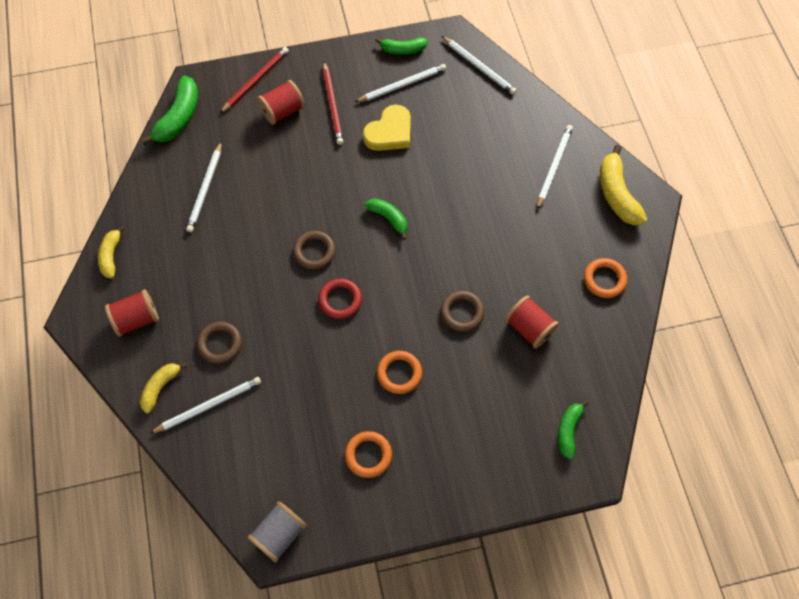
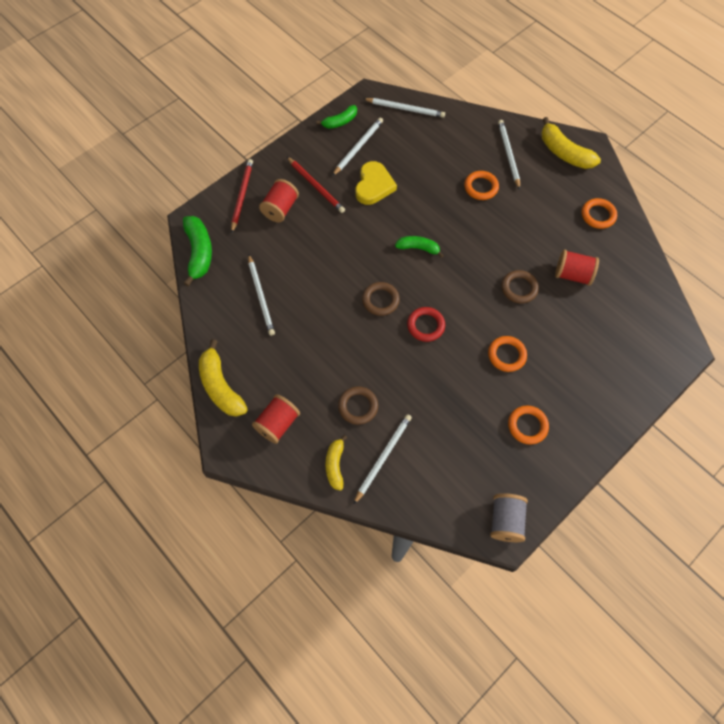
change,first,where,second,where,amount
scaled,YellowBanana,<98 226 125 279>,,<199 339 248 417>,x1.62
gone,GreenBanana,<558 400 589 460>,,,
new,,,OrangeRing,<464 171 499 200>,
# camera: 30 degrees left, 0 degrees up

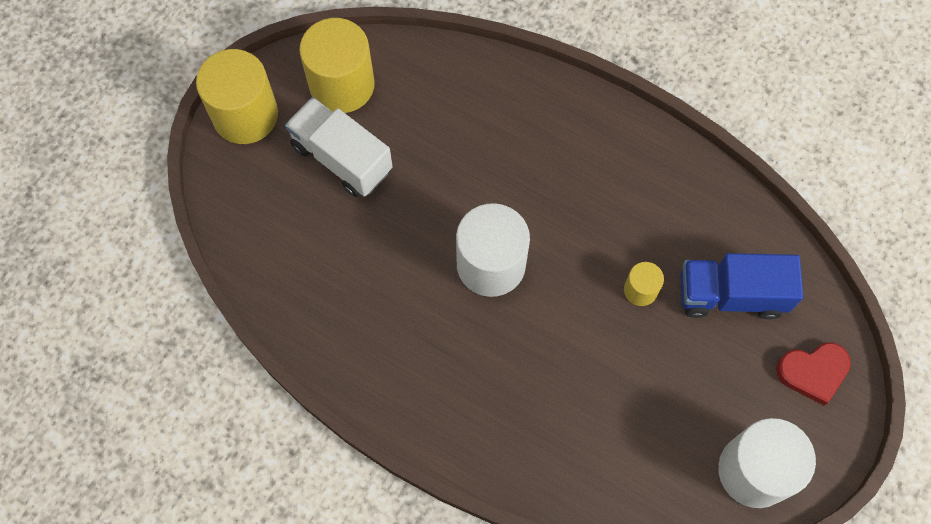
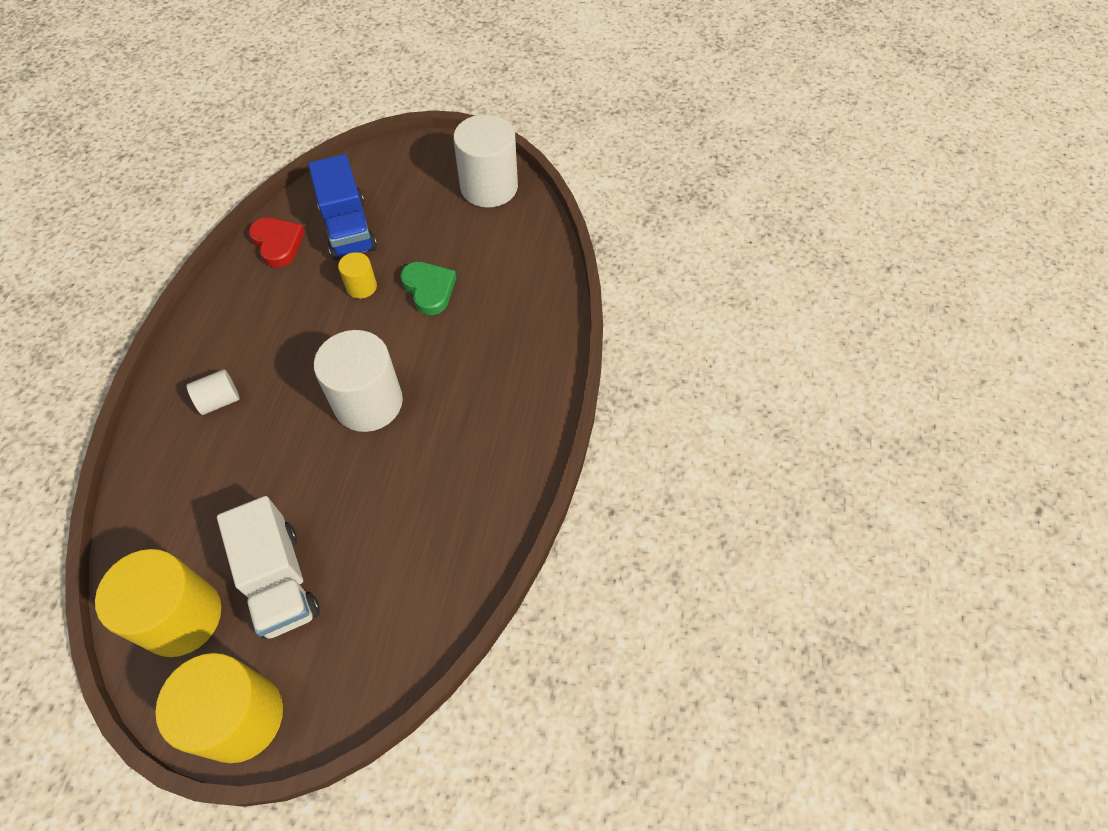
change,first,where,second,where,amount
rotated,WhiteTruck,<285 97 393 197>,,<217 496 320 639>,45 degrees counterclockwise
shifted,RedHeart,<776 343 851 406>,,<249 218 305 267>,
new,,,GreenHeart,<400 262 456 315>,
new,,,WhiteCylinder,<187 369 240 415>,
# camera: 110 degrees left, 10 degrees down

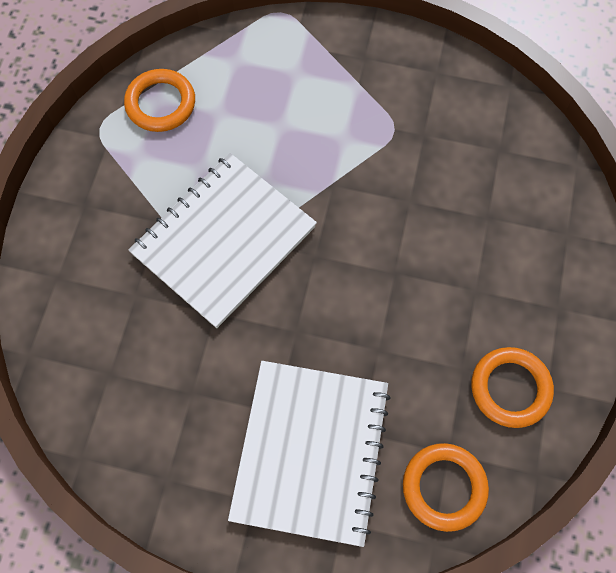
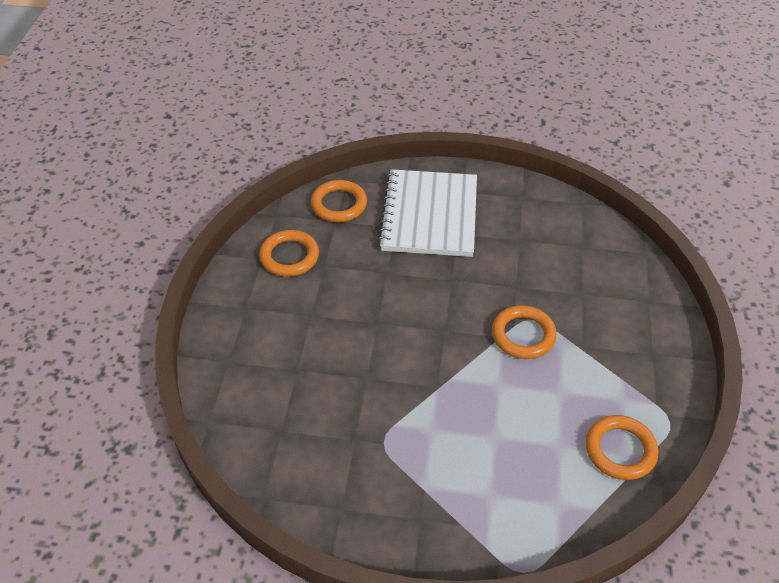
change,first,where,second,where,amount
swapped,WhiteNotebook,<129 153 317 328>,OrangeRing,<492 305 557 359>,
# camera: 175 degrees right, 20 degrees down

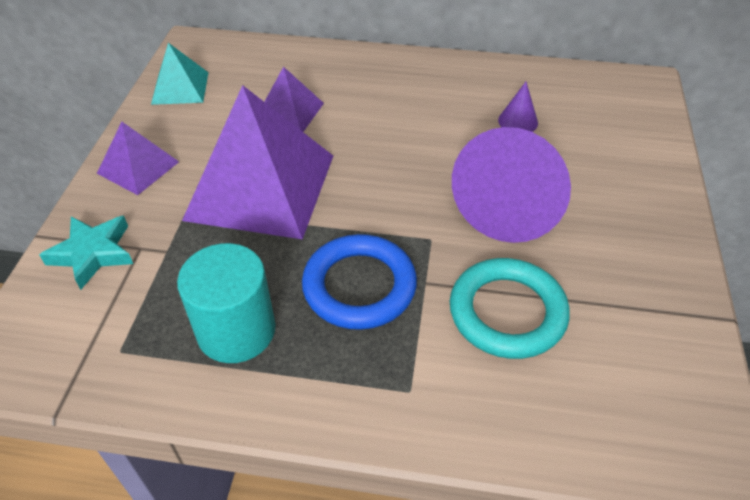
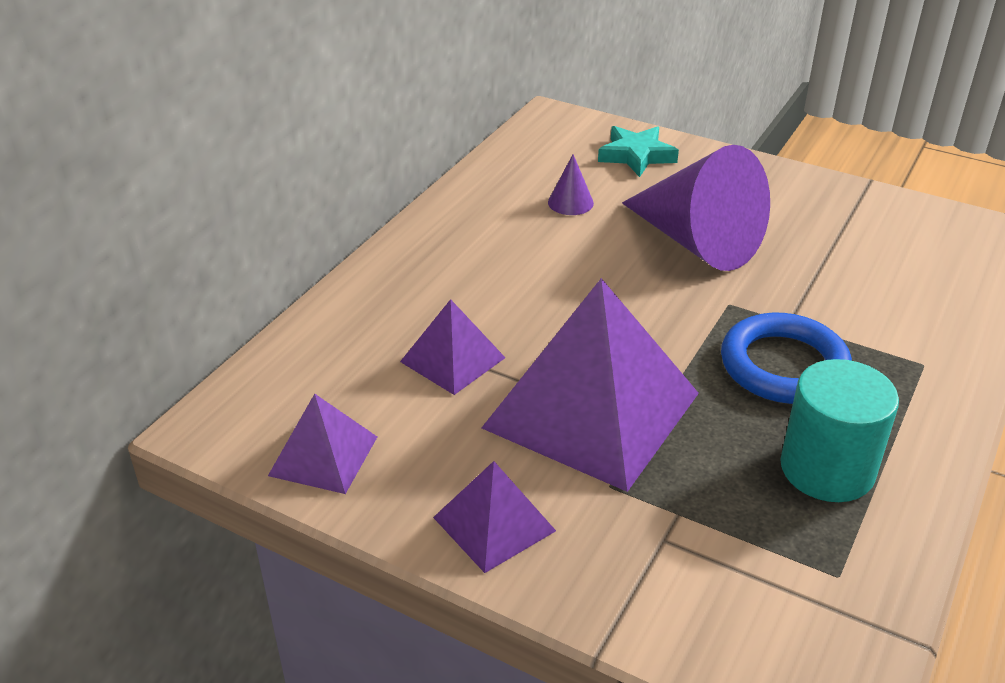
change,first,where,second,where,amount
repainted,TurquoisePyramid,<151 43 209 105>,PurplePyramid,<268 394 377 494>,
shifted,TurquoiseStar,<39 216 133 290>,,<598 126 679 177>,
gone,TurquoiseRing,<450 258 570 359>,,,
# camera: 70 degrees left, 10 degrees down

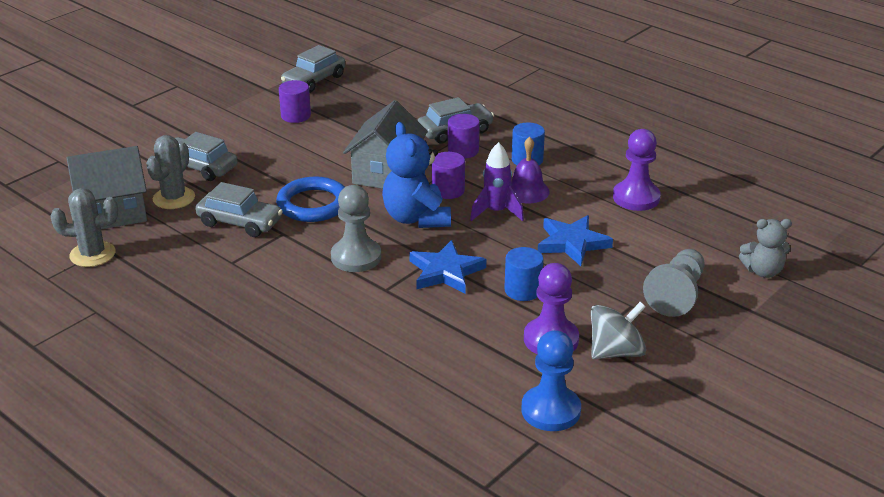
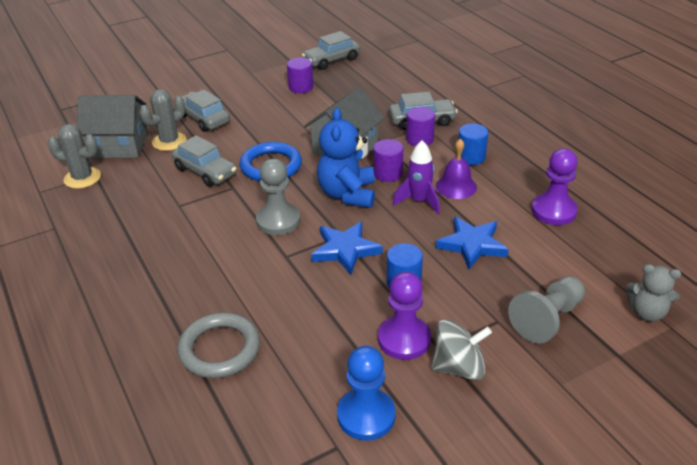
change,first,where,second,where,amount
new,,,GreyRing,<177 313 260 378>,
# camera: 20 degrees right, 5 degrees up

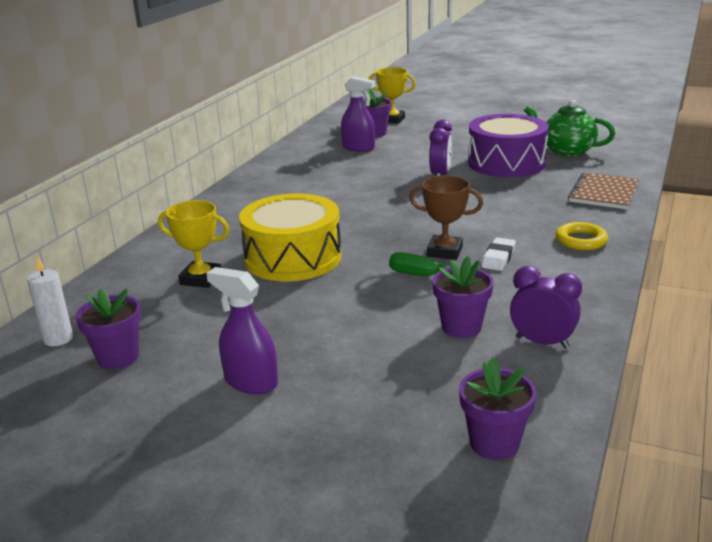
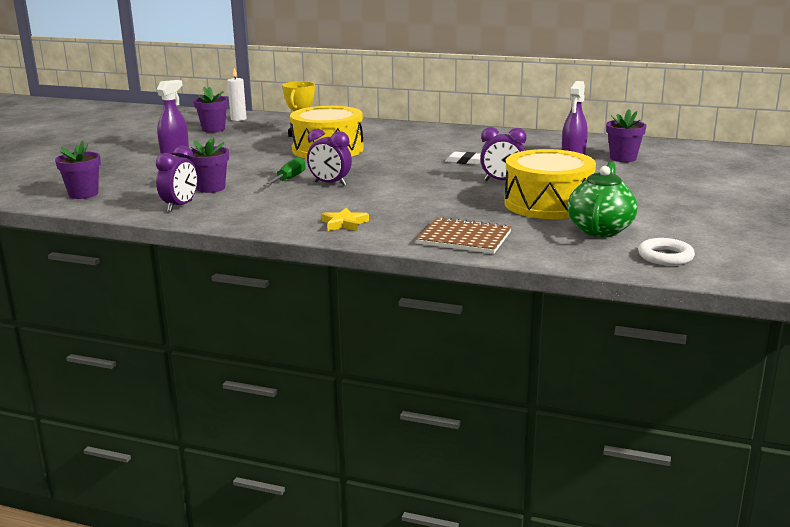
change,first,where,second,where,amount
gone,YellowTrophy,<369 67 416 124>,,,
repainted,PurpleDrum,<468 114 549 177>,YellowDrum,<504 149 596 219>,
swapped,BrownTrophy,<409 176 483 260>,PurpleClock,<307 129 352 186>,
swapped,YellowRing,<555 222 608 250>,YellowStar,<321 207 369 231>,
shifted,WhiteEraser,<481 237 516 271>,,<445 152 481 165>,
new,,,WhiteRing,<638 238 695 266>,
# camera: 85 degrees right, 5 degrees down

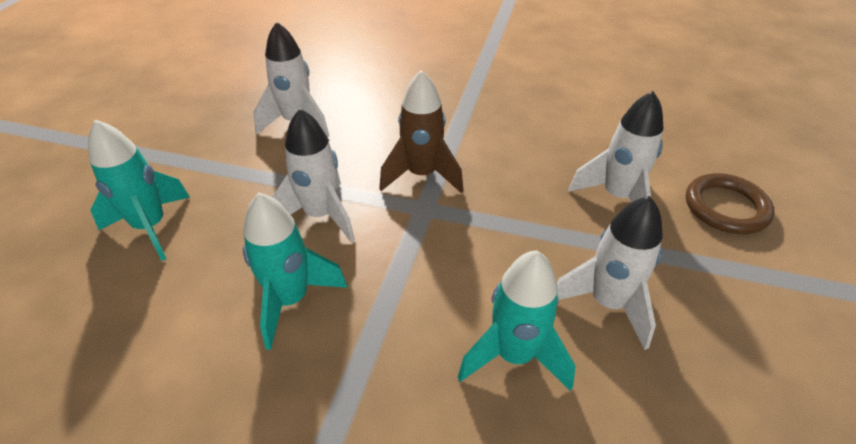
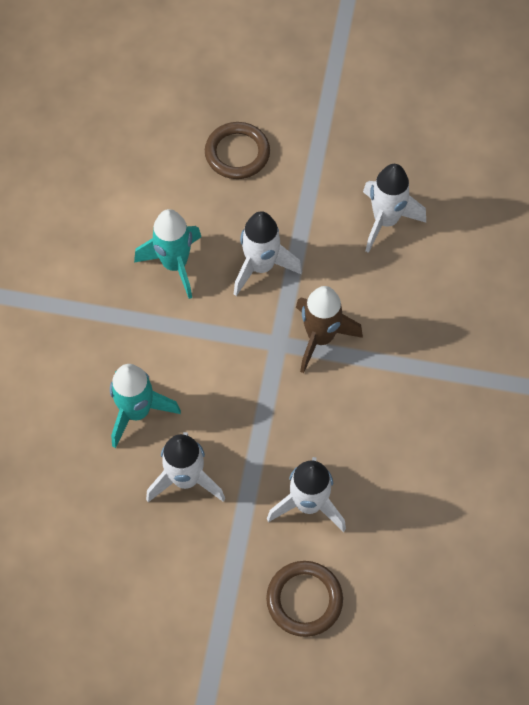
change,first,where,second,where,amount
swapped,TurquoiseRocket,<88 120 190 261>,BrownRing,<205 122 270 179>,
# camera: 85 degrees right, 20 degrees up

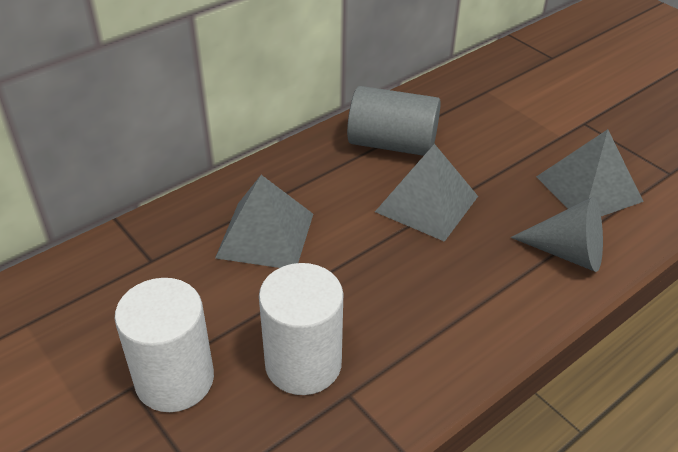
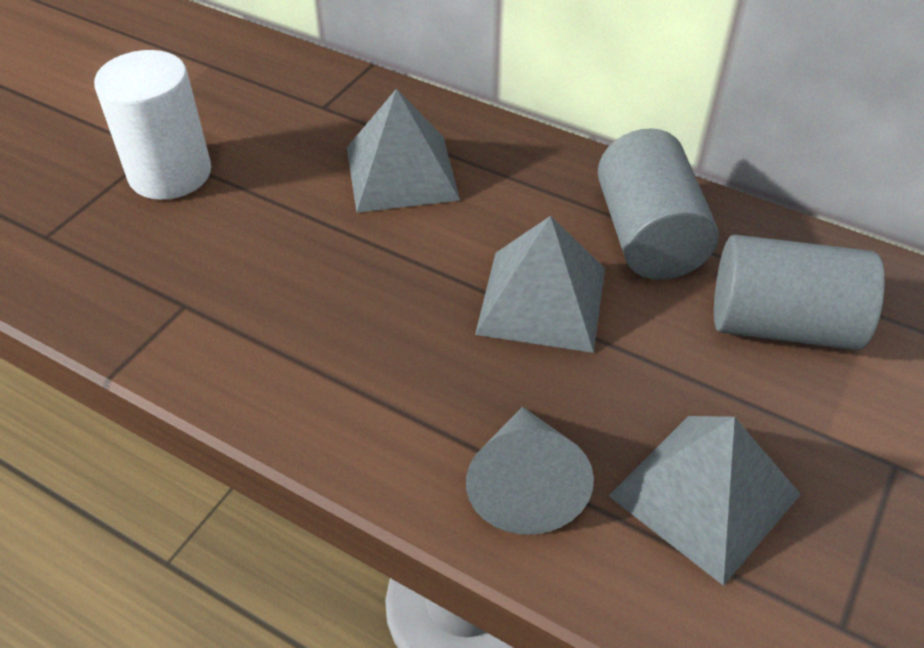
change,first,where,second,where,amount
gone,WhiteCylinder,<259 263 343 395>,,,
new,,,GreyCylinder,<714 235 885 350>,
# camera: 70 degrees right, 5 degrees up

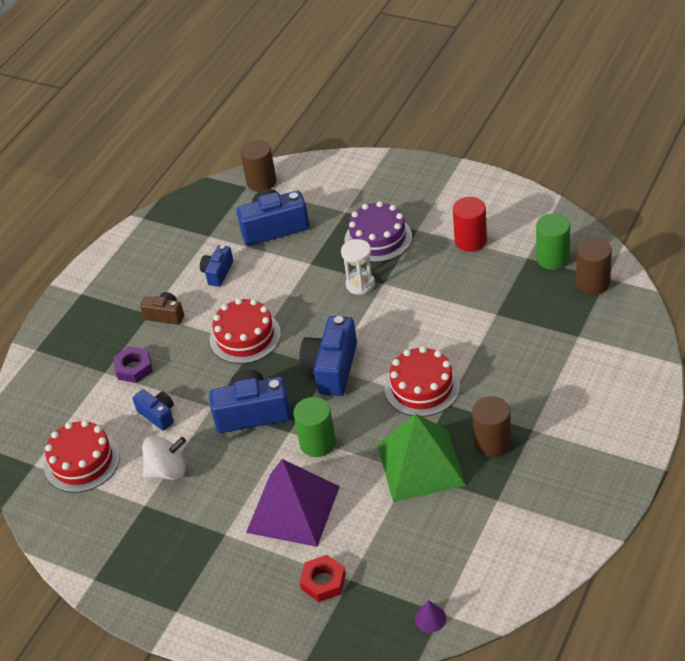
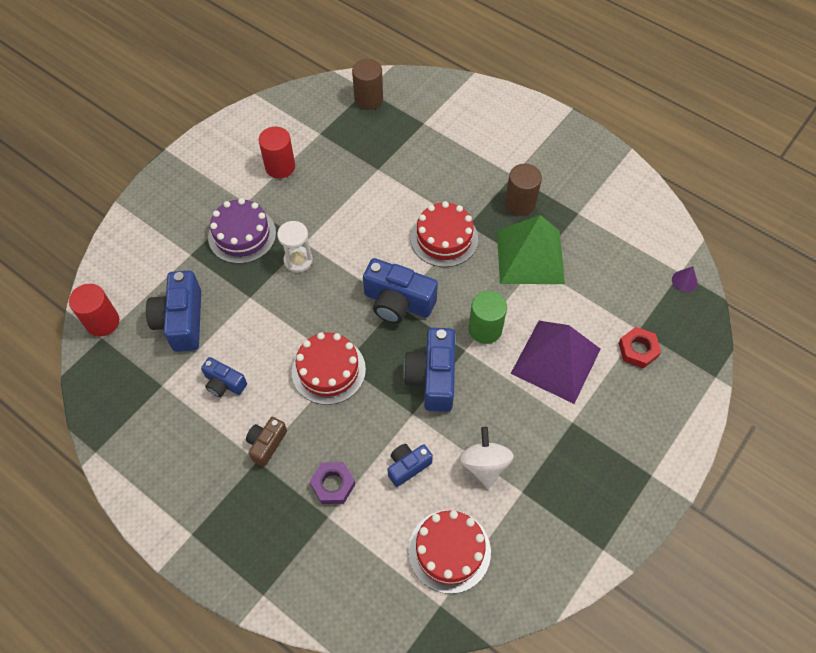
change,first,where,second,where,amount
repainted,BrownCylinder,<240 140 276 192>,RedCylinder,<69 284 119 337>,
gone,GreenCylinder,<536 214 570 270>,,,
# camera: 85 degrees left, 15 degrees up

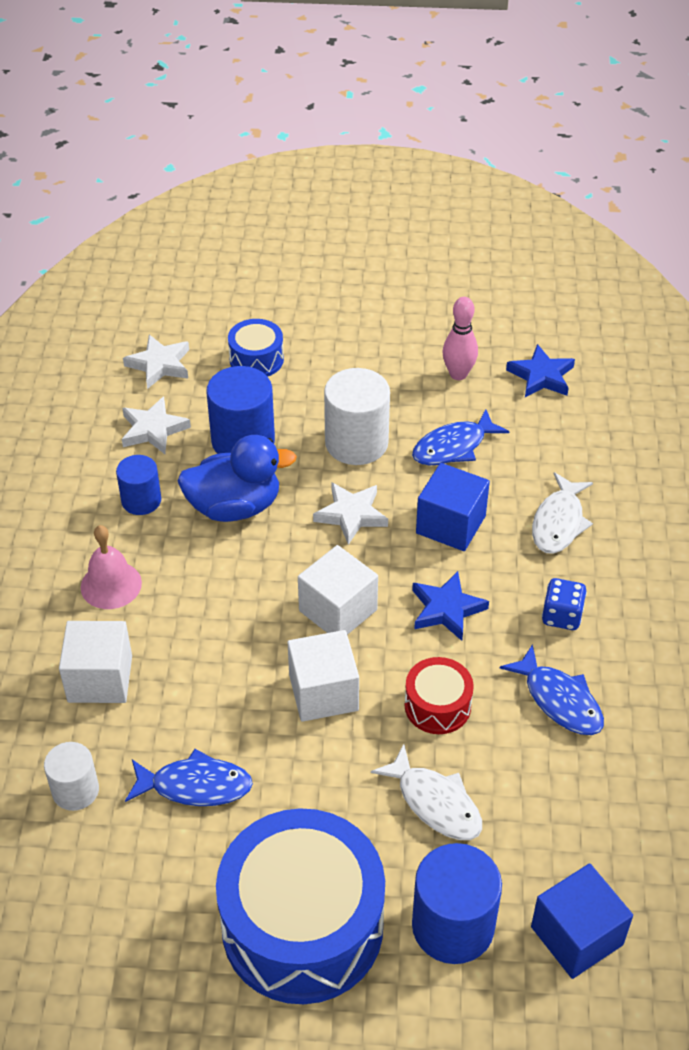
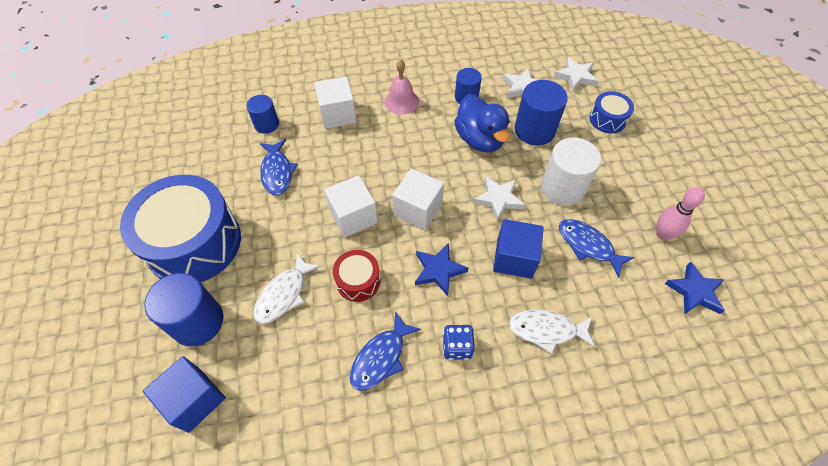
change,first,where,second,where,amount
repainted,WhiteCylinder,<44 742 99 811>,BlueCylinder,<246 95 279 134>,
# camera: 75 degrees right, 10 degrees up

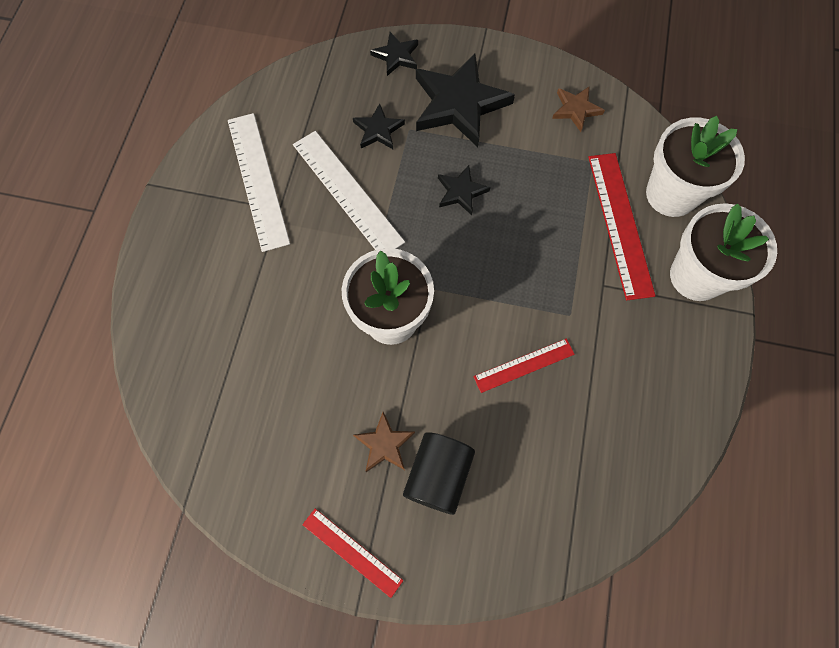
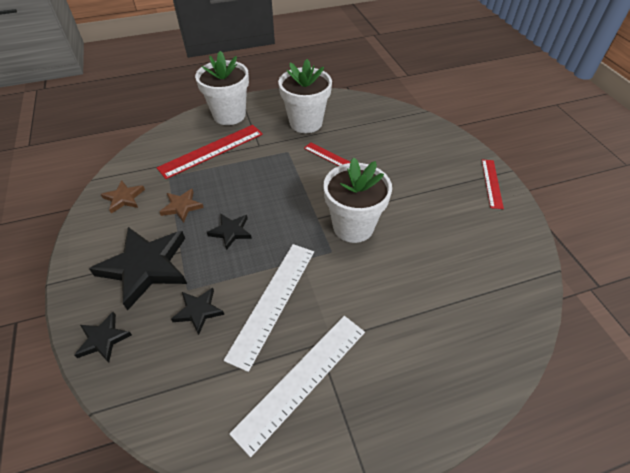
change,first,where,second,where,amount
shifted,WhiteFlowerPot,<646 116 745 217>,,<278 59 332 133>,
shifted,BrownStar,<353 412 415 472>,,<160 189 204 223>,
gone,BlackCylinder,<403 432 475 515>,,,
# camera: 120 degrees left, 20 degrees down

